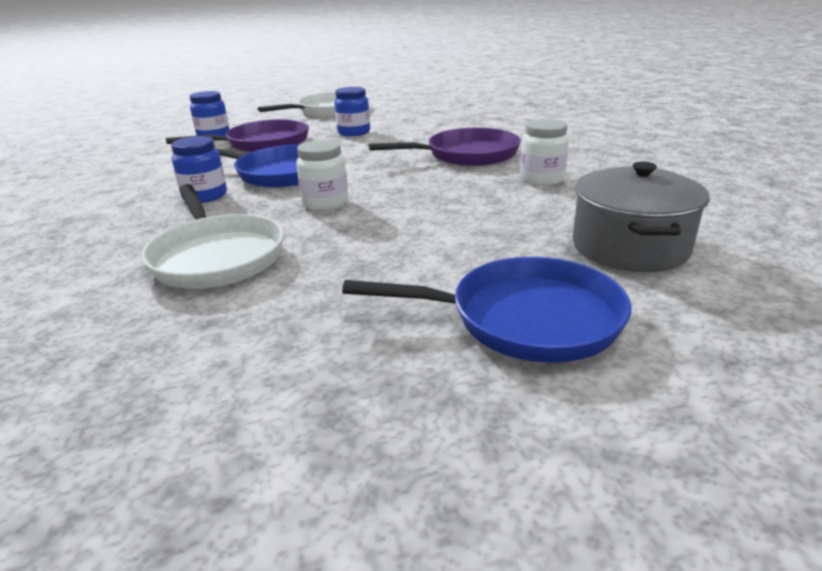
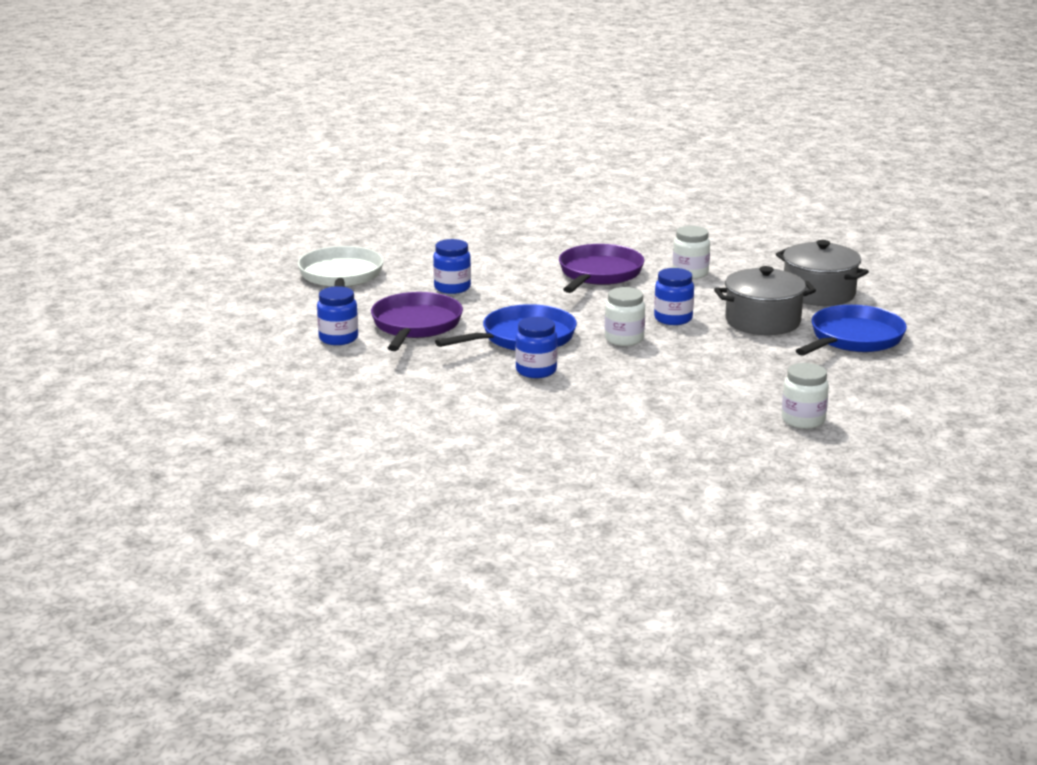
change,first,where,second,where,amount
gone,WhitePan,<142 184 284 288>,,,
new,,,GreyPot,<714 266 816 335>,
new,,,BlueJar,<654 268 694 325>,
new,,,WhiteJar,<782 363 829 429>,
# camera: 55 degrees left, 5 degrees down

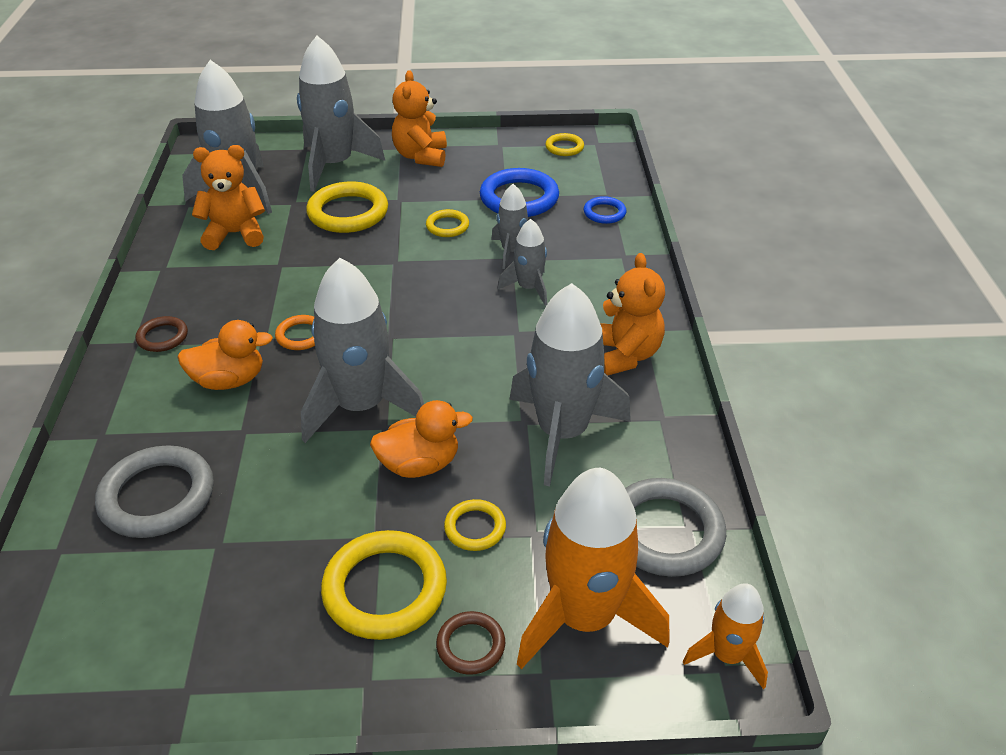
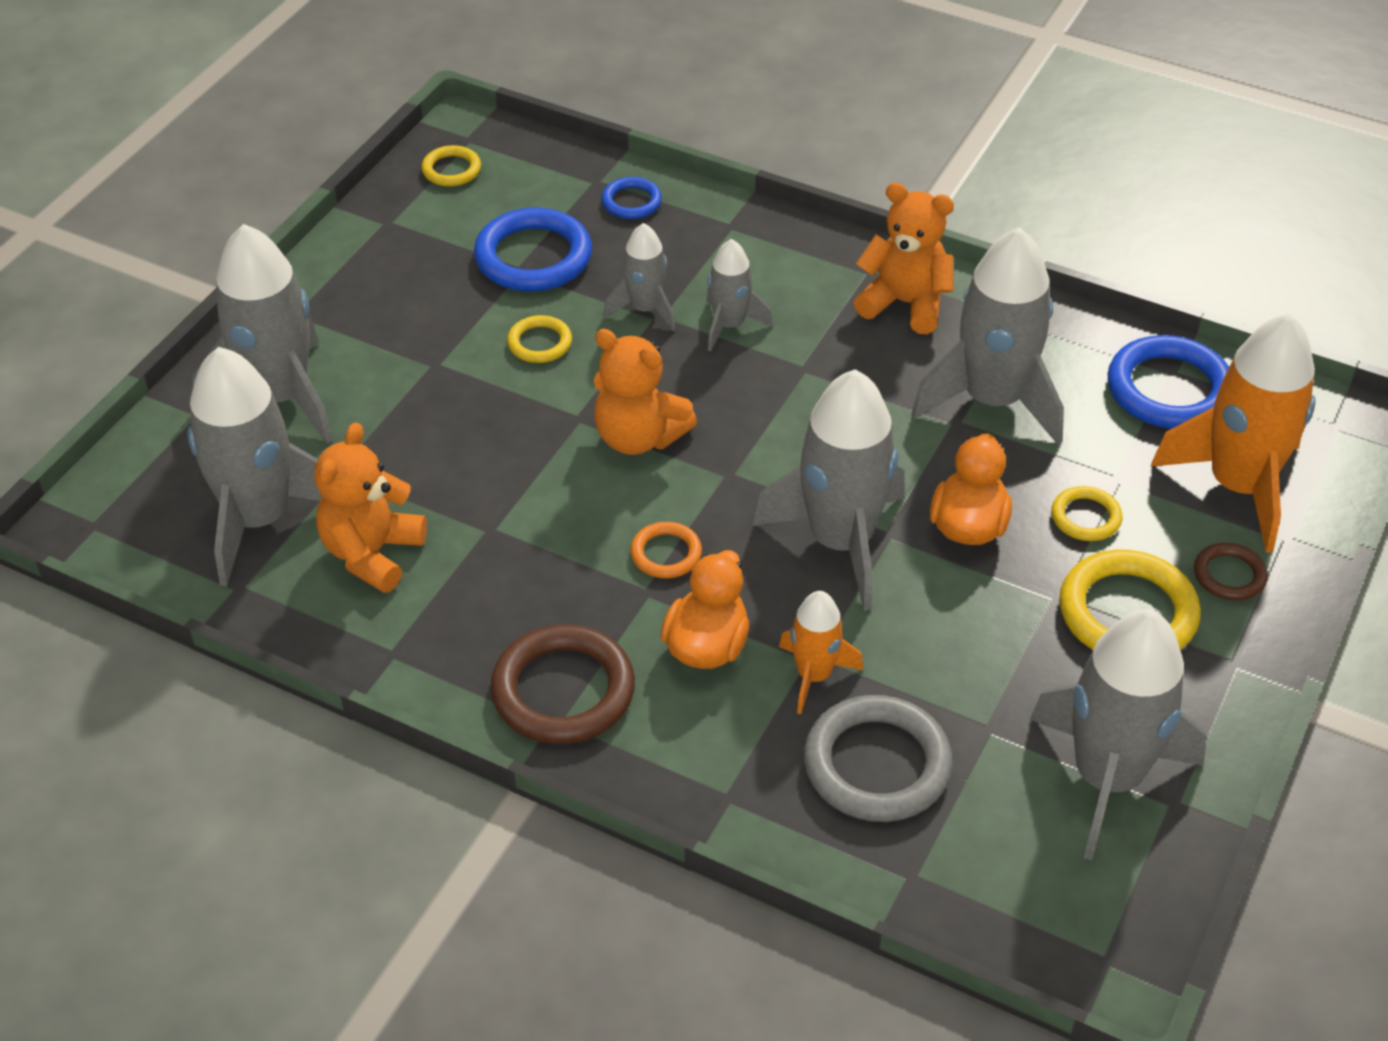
change,first,where,second,where,amount
shifted,OrangeTeddyBear,<392 70 447 167>,,<594 329 697 455>,
gone,YellowRing,<306 181 388 233>,,,
scaled,BrownRing,<136 316 188 352>,,<490 624 635 744>,x1.89
repainted,GreyRing,<625 478 726 577>,BlueRing,<1108 335 1229 429>,
shifted,OrangeRocket,<683 583 768 689>,,<779 591 863 714>,
new,,,GreyRocket,<1030 610 1207 860>,
# camera: 60 degrees left, 5 degrees up

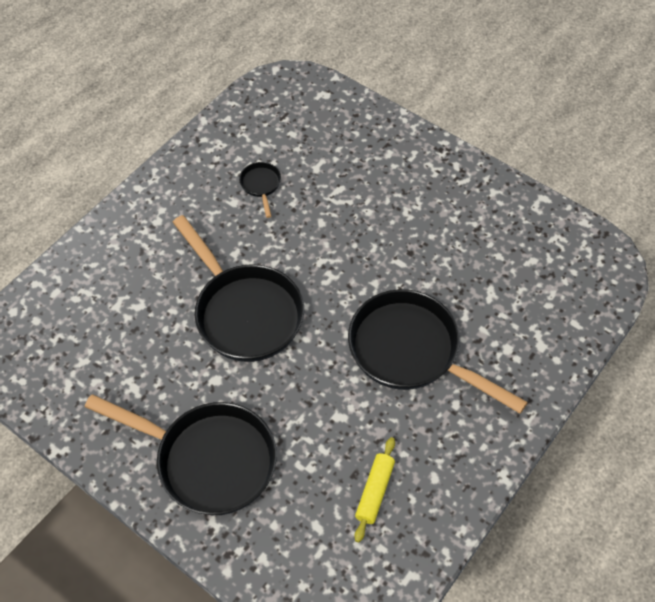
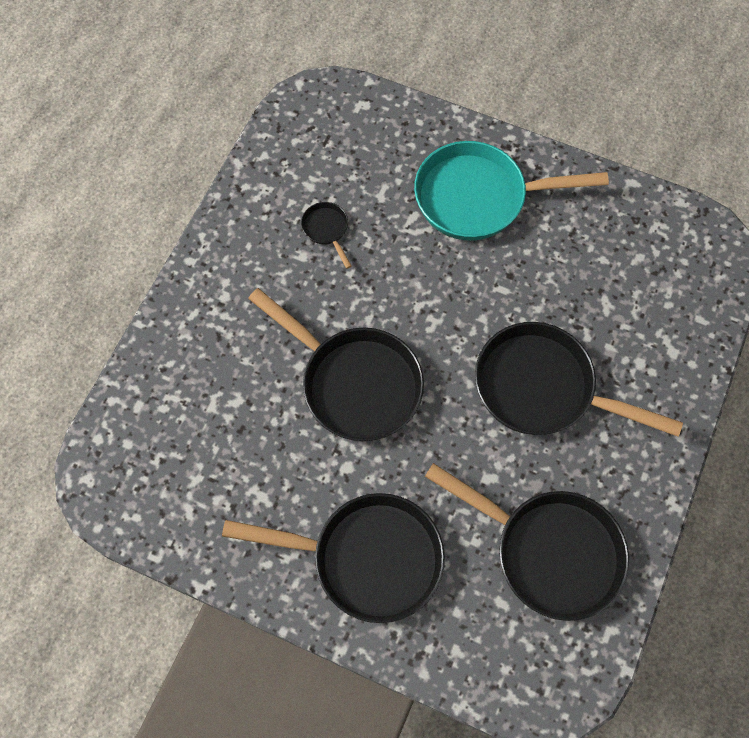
change,first,where,second,where,amount
swapped,YellowRollingPin,<354 437 395 542>,BlackPan,<425 463 629 621>,
new,,,TurquoisePan,<414 141 609 241>,
# camera: 15 degrees left, 10 degrees up

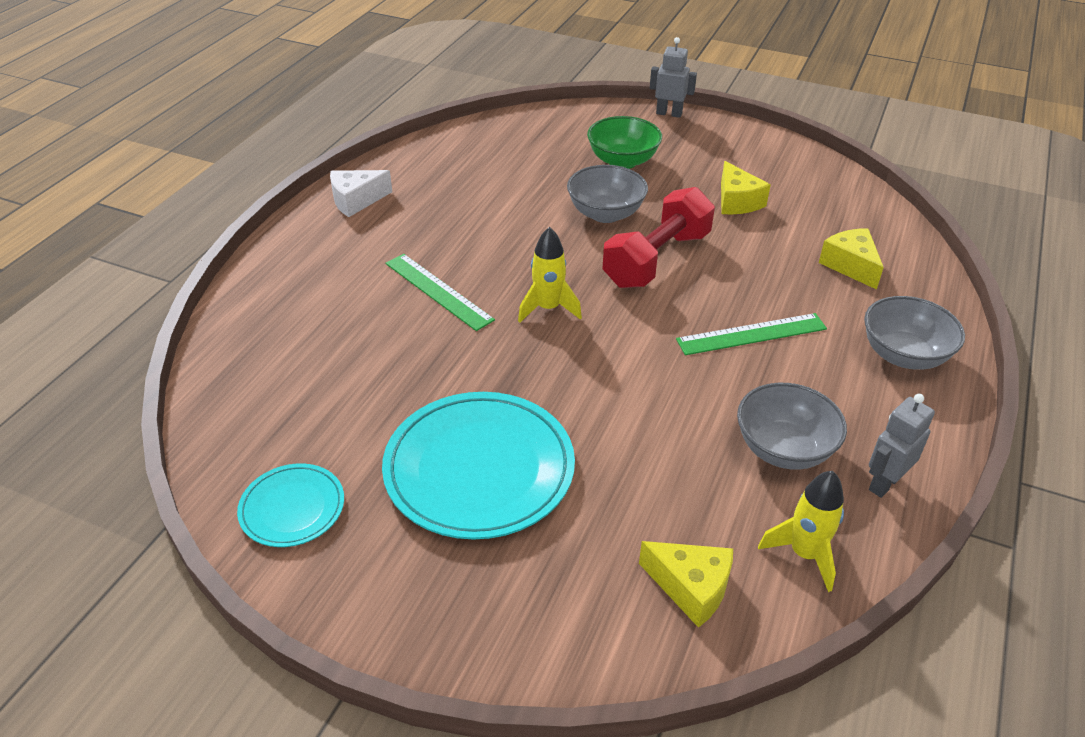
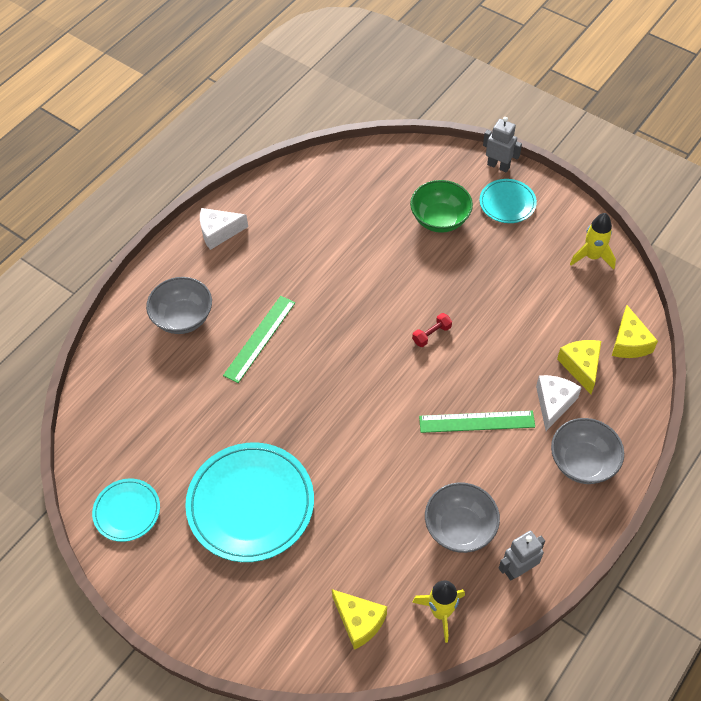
change,first,where,second,where,amount
shifted,YellowCheese,<721 161 771 214>,,<612 305 658 358>,
shifted,GreyBowl,<567 165 648 223>,,<146 277 212 334>,
scaled,RedDumbbell,<602 187 715 288>,,<412 313 452 347>,x0.40
shifted,YellowRocket,<518 227 582 323>,,<570 213 616 270>,
rotated,GreenRuler,<385 254 495 331>,,<223 296 295 383>,60 degrees clockwise
new,,,TurquoisePlate,<479 179 537 223>,
new,,,WhiteCheese,<536 375 582 431>,
# camera: 15 degrees right, 15 degrees up

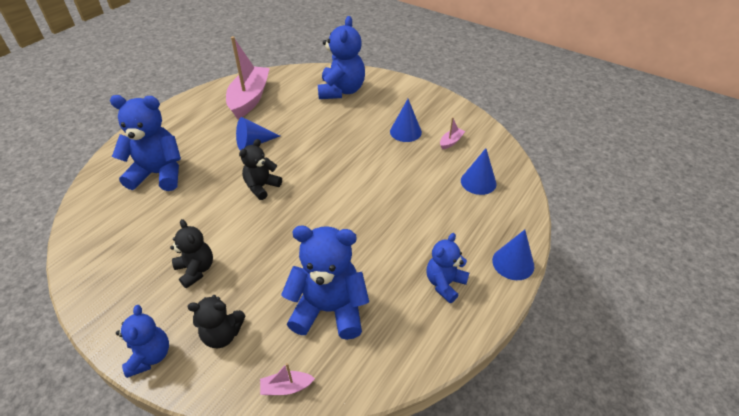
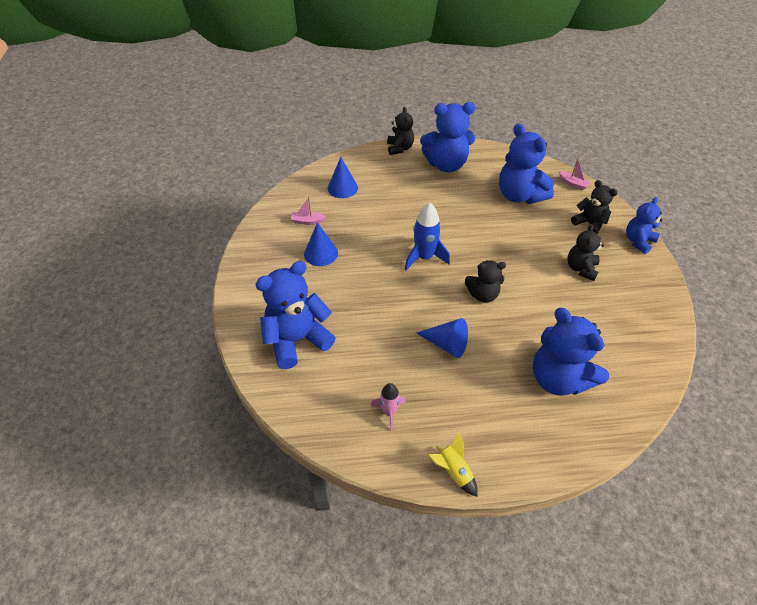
change,first,where,second,where,amount
swapped,PinkBoat,<226 36 270 119>,PinkRocket,<371 383 406 431>,
swapped,BlueCone,<492 230 534 280>,BlackTeddyBear,<387 107 414 155>,
scaled,BlueTeddyBear,<426 233 469 303>,,<420 102 475 172>,x1.71
new,,,BlueRocket,<405 203 450 270>,
new,,,YellowRocket,<428 432 478 497>,
# camera: 130 degrees left, 5 degrees up

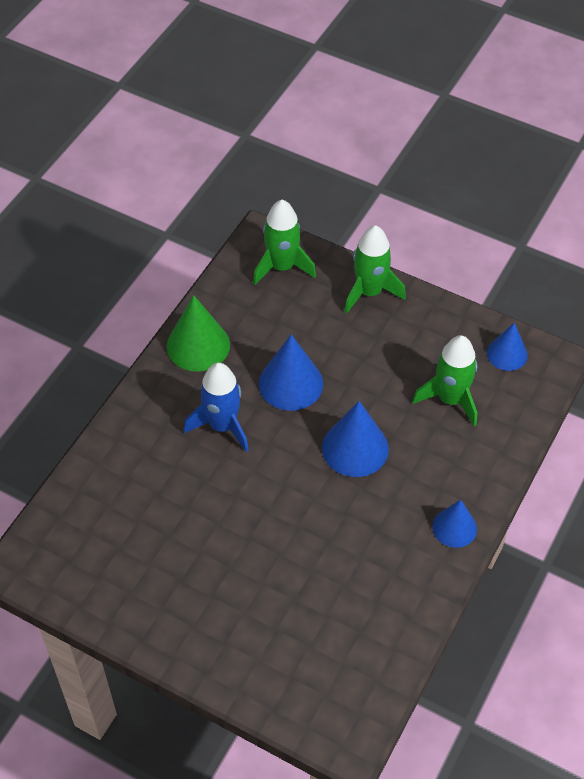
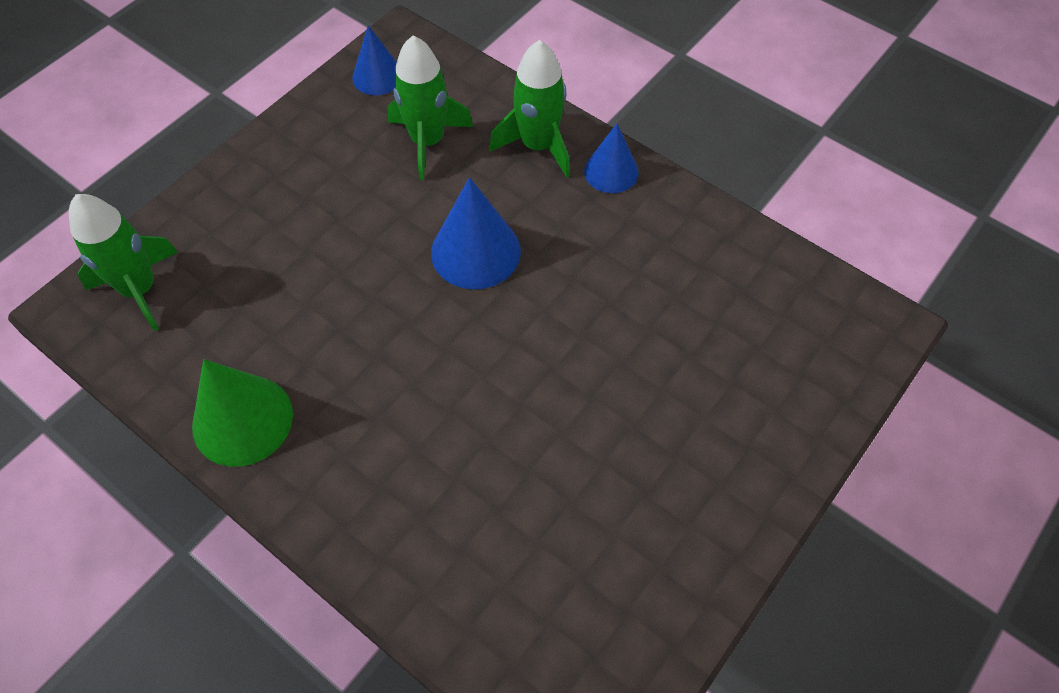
change,first,where,second,where,amount
shifted,GreenRocket,<344 225 406 314>,,<489 40 570 177>,
gone,BlueCone,<259 334 323 411>,,,
gone,BlueRocket,<184 363 249 452>,,,
# camera: 80 degrees left, 5 degrees up

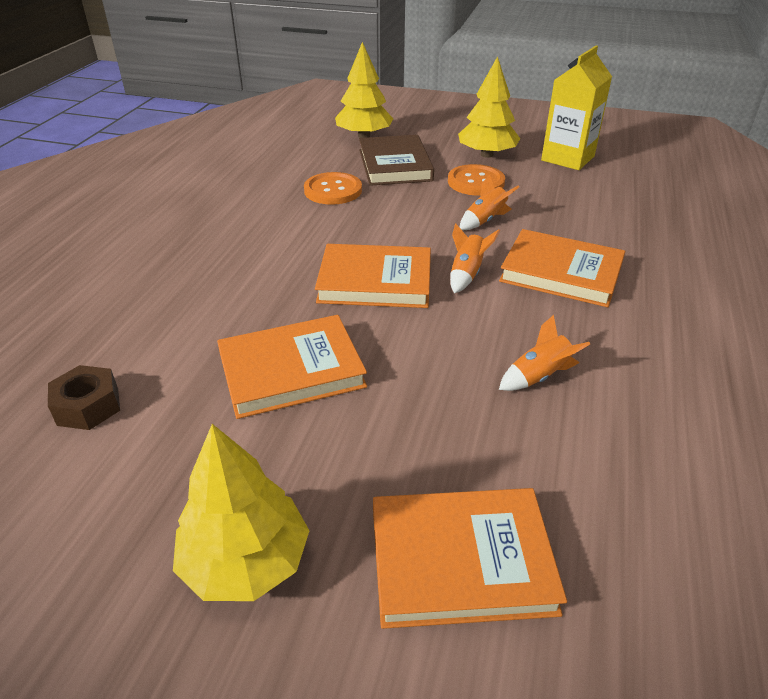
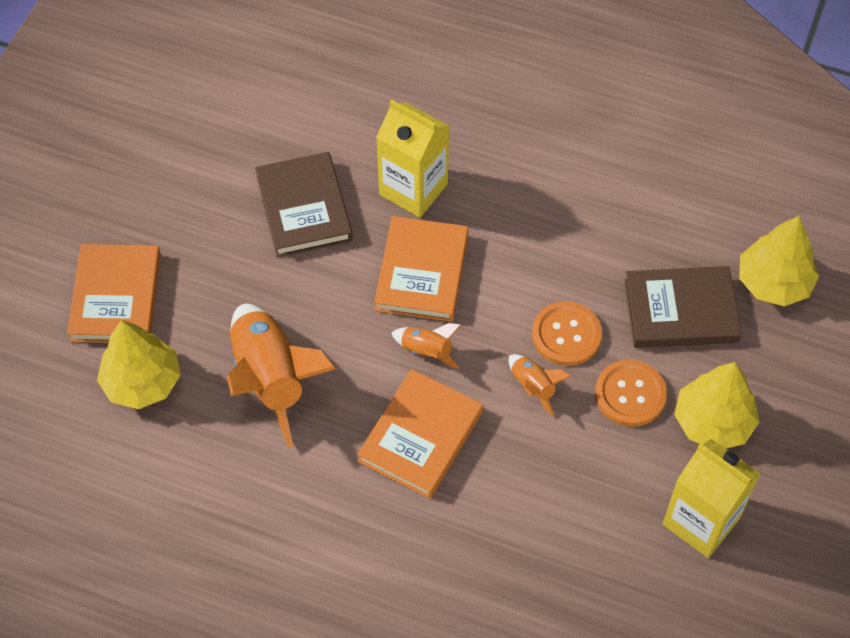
change,first,where,second,where,amount
shifted,OrangeButton,<304 172 362 205>,,<532 301 602 366>,
repainted,OrangeBook,<217 315 367 419>,BrownBook,<255 152 353 257>,
scaled,OrangeRocket,<499 315 590 391>,,<227 304 336 448>,x2.16
gone,BrownNut,<48 365 120 430>,,,
shifted,YellowTree,<173 424 310 601>,,<97 320 181 409>,
new,,,YellowCarton,<376 100 449 218>,
# camera: 95 degrees right, 20 degrees up

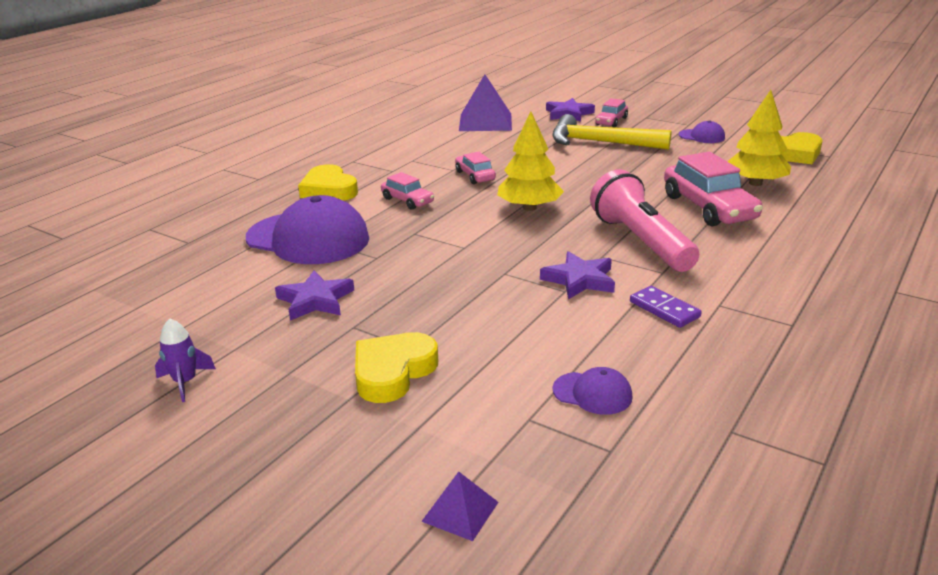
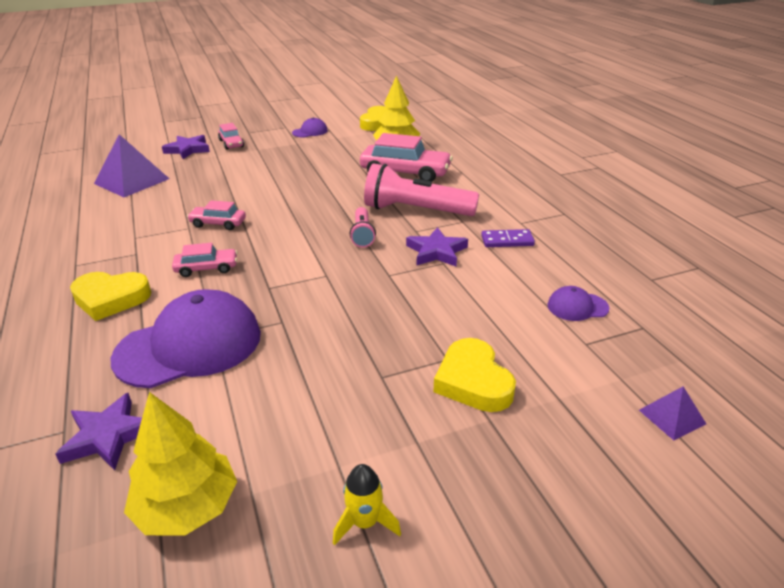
change,first,where,second,where,amount
shifted,YellowTree,<497 111 564 211>,,<124 392 237 536>,
gone,YellowHammer,<552 114 672 150>,,,
shifted,PurpleStar,<275 270 354 321>,,<55 393 142 470>,
repainted,PurpleRocket,<155 318 216 402>,YellowRocket,<333 464 401 546>,
rotated,PurpleCap,<552 367 633 415>,,<547 286 609 321>,150 degrees counterclockwise
new,,,PinkFlashlight,<350 207 376 248>,
# camera: 55 degrees left, 5 degrees up

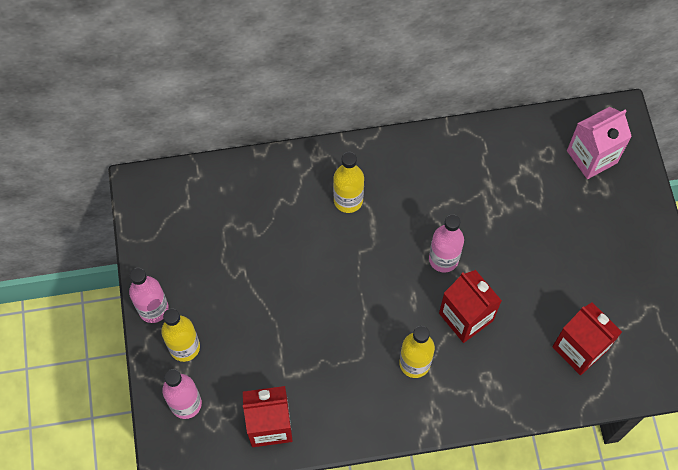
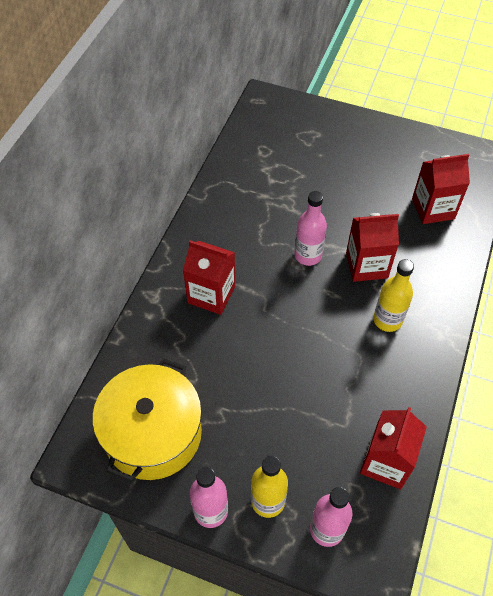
change,first,where,second,where,amount
gone,PinkCarton,<567 107 632 179>,,,
swapped,YellowBottle,<333 152 364 213>,RedCarton,<183 240 235 315>,
new,,,YellowPot,<92 358 202 482>,
# camera: 60 degrees left, 10 degrees down

